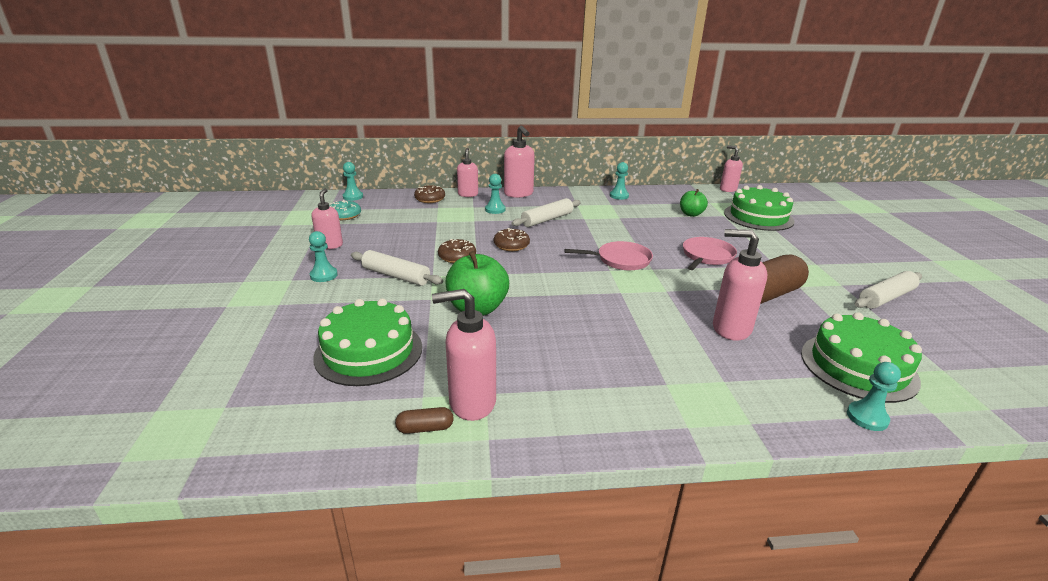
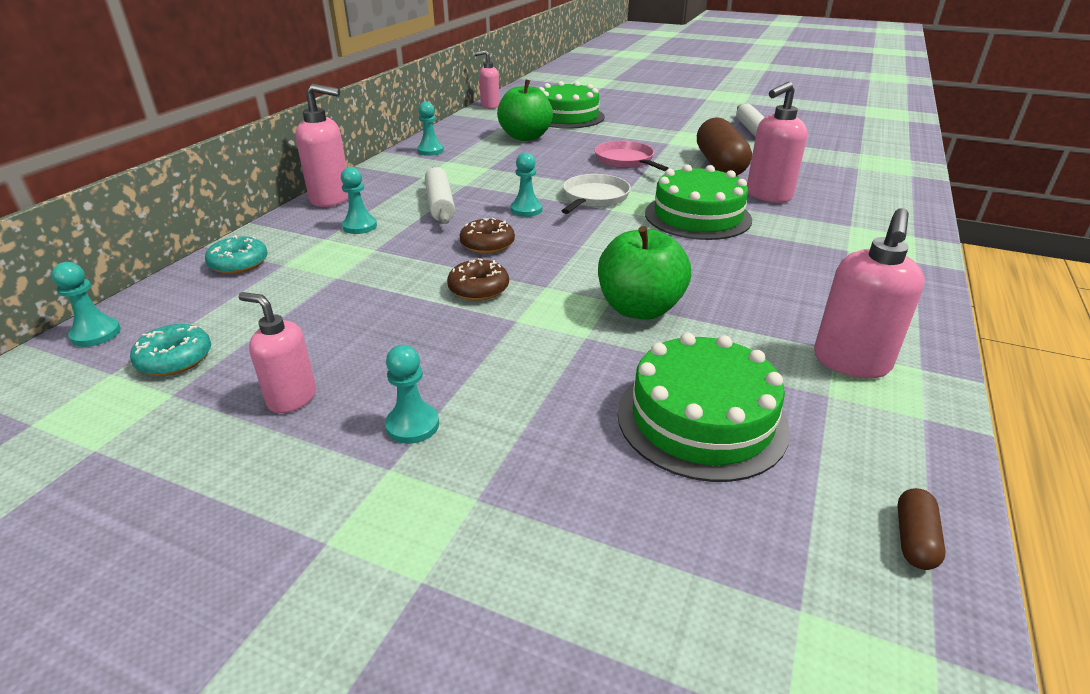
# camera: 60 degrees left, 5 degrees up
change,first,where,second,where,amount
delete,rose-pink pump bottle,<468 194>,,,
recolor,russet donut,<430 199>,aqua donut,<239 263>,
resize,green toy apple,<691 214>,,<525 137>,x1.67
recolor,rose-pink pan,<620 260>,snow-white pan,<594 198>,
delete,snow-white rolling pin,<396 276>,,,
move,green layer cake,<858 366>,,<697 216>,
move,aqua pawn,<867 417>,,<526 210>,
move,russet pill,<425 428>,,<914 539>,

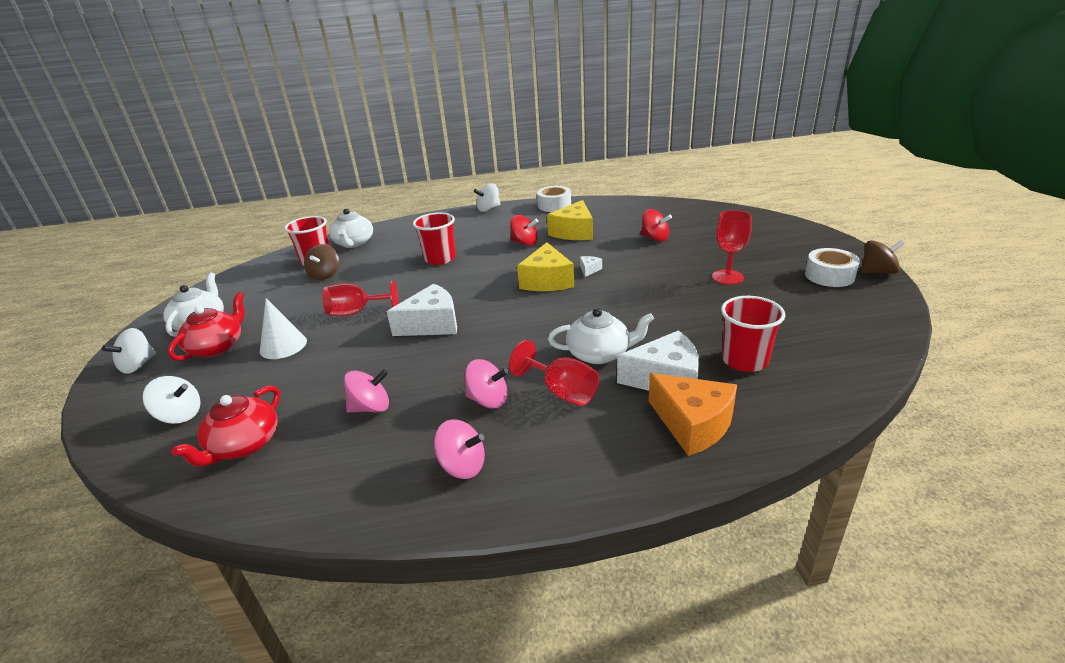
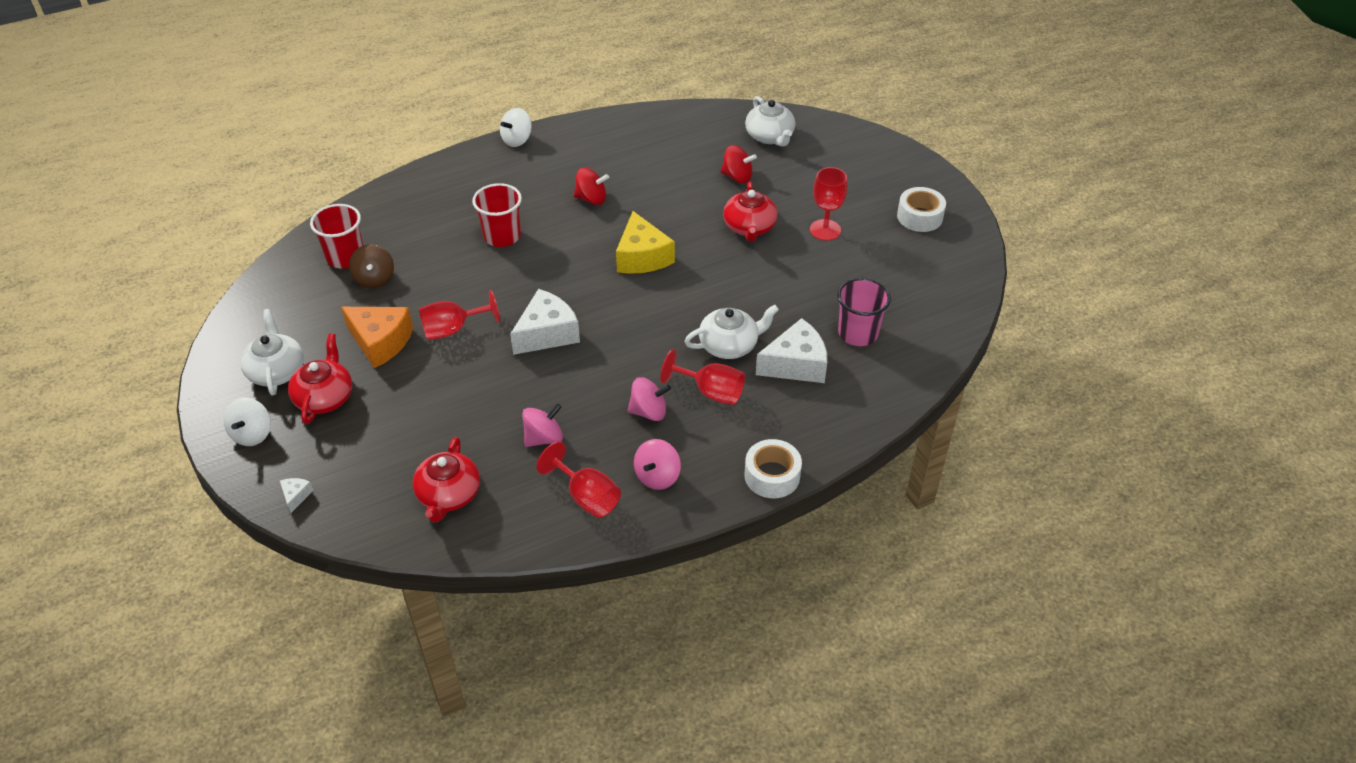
# camera: 20 degrees left, 15 degrees up
change,first,where,second,where,amount
move,snow-white roll of tape,<554 205>,,<772 476>,
delete,golden cheese wedge,<574 232>,,,
move,snow-white china teapot,<354 243>,,<770 137>,
delete,russet spinning top,<877 272>,,,
move,snow-white cheese wedge,<589 270>,,<296 496>,
recolor,crimson cup,<744 360>,rose-pink cup,<858 333>,
delete,snow-white solid cone,<283 345>,,,
move,orange-coloured cheese wedge,<692 424>,,<380 342>,
delete,snow-white spinning top,<180 415>,,,
rotate,rose-pink spinning top,<462 466>,,<657 476>,120 degrees clockwise
insert,,,crimson china teapot,<749 227>,
insert,,,crimson goblet,<586 497>,

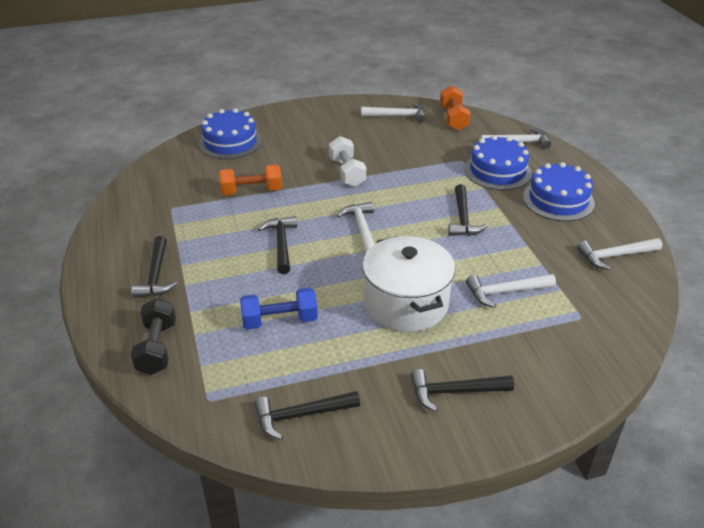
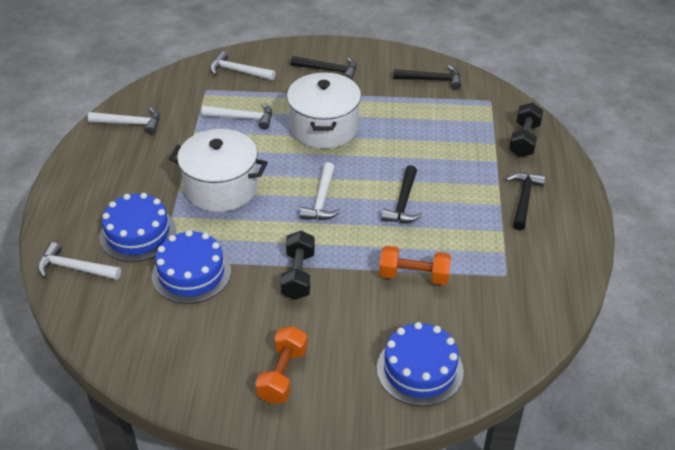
# camera: 160 degrees left, 5 degrees up
change,first,where,second,where,amount
move,orange-coloured free weight,<453 118>,,<282 375>,
move,snow-white claw hammer,<397 116>,,<238 71>,
recolor,snow-white free weight,<347 172>,black free weight,<298 275>,
move,blue layer cake,<558 200>,,<191 273>,
replace,black claw hammer,<463 218>,snow-white cooking pot,<221 188>,
delete,blue free weight,<280 320>,,,

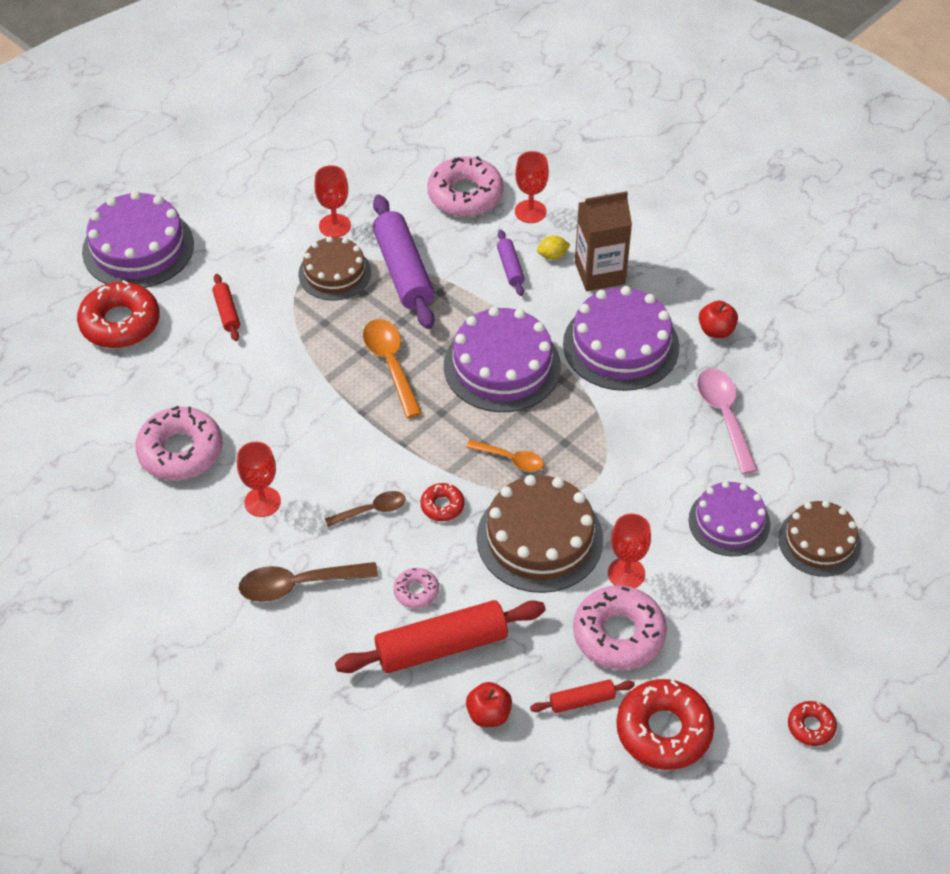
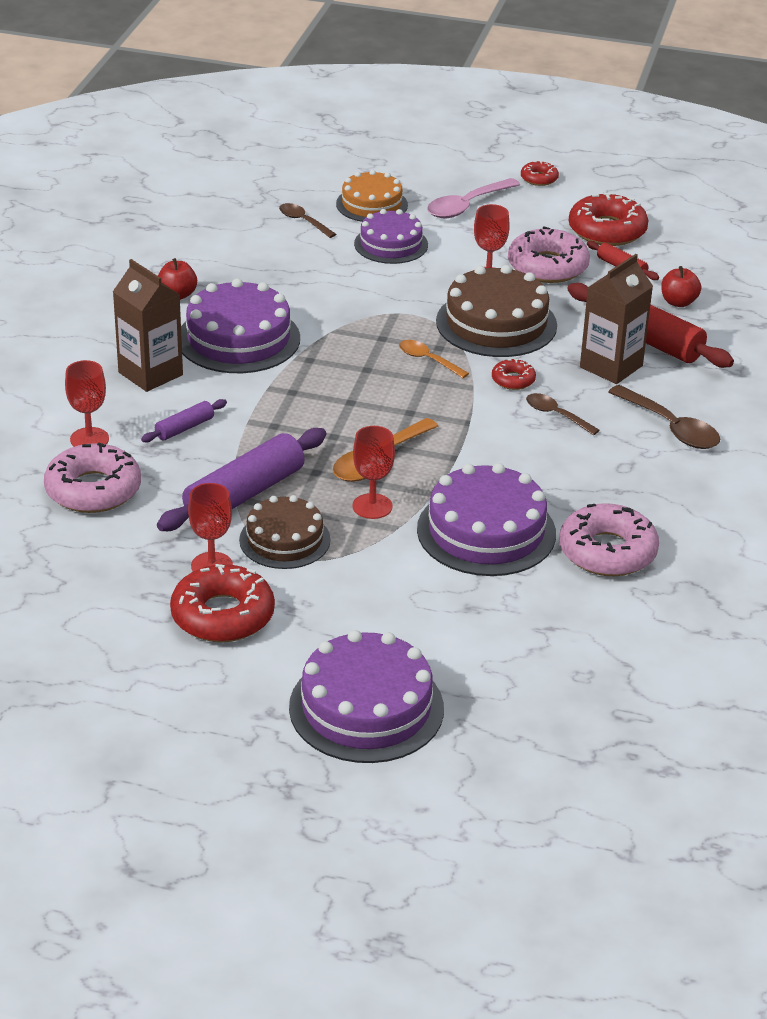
# camera: 120 degrees left, 15 degrees down
change,first,where,second,where,amount
delete,golden lemon,<552 256>,,,
delete,crimson rolling pin,<227 312>,,,
move,crimson donut,<120 323>,,<222 615>,
move,purple layer cake,<502 366>,,<486 531>,
move,rose-pink spoon,<724 416>,,<466 206>,
rotate,orange-coloured spoon,<510 459>,,<428 360>,45 degrees counterclockwise
move,crimson goblet,<262 502>,,<372 506>,
recolor,russet layer cake,<819 542>,orange-coloured layer cake,<371 204>,
replace,rose-pink donut,<416 591>,russet carton,<611 366>,
insert,,,russet spoon,<303 221>,

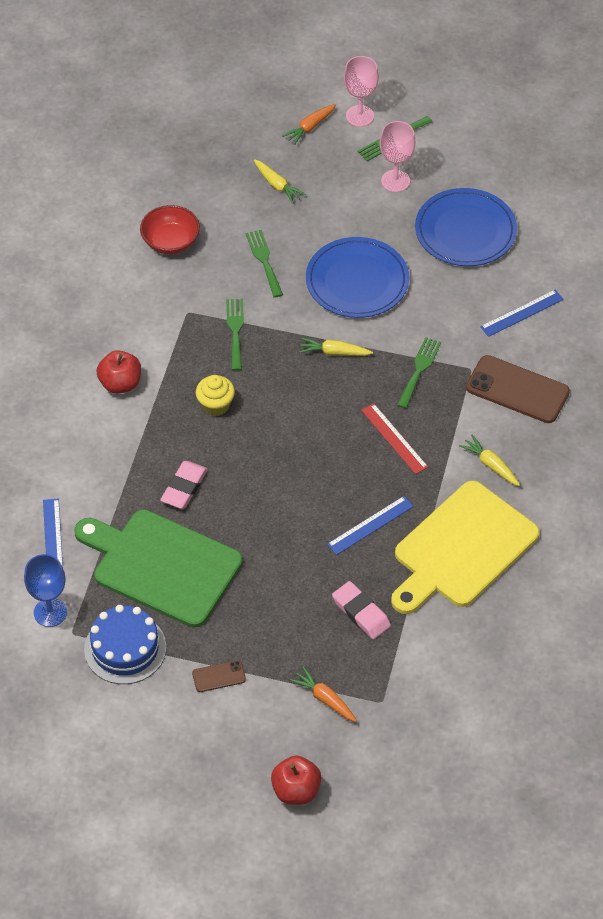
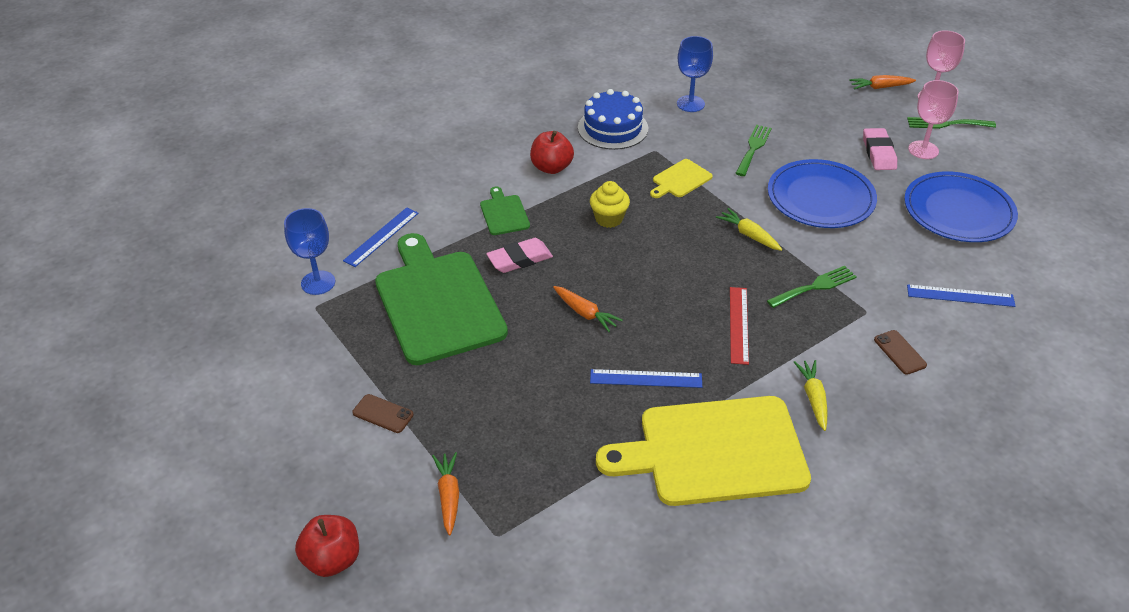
# camera: 40 degrees right, 10 degrees down
change,first,where,second,where,amount
delete,golden toy carrot,<277 185>,,,
replace,crimson serving bowl,<170 242>,blue goblet,<690 104>,
replace,green table fork,<235 330>,golden chopping board,<680 180>,
resize,russet mobile phone,<517 390>,,<900 352>,x0.48
move,rose-pink eraser,<361 613>,,<879 153>,
move,blue layer cake,<125 648>,,<613 128>,
insert,,,green chopping board,<504 213>,
insert,,,orange-coloured toy carrot,<585 313>,

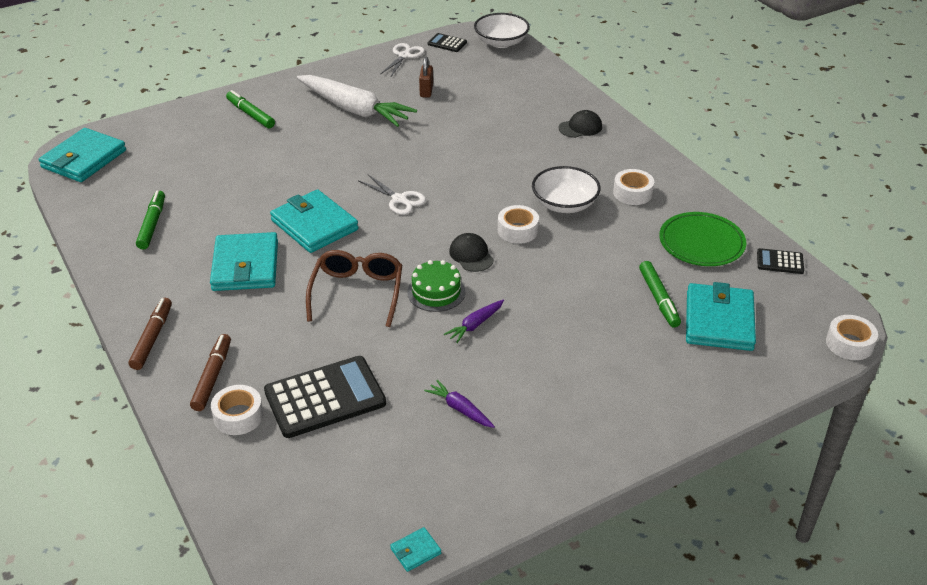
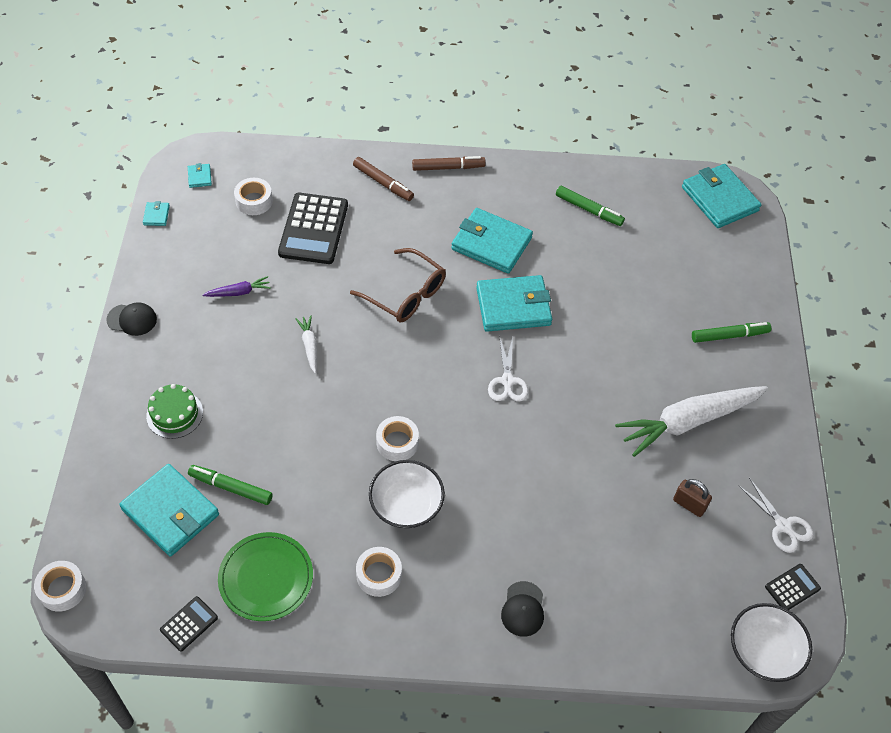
# camera: 120 degrees right, 15 degrees up
change,first,where,second,where,amount
rotate,snow-white pair of scissors,<399 199>,,<507 381>,75 degrees counterclockwise
move,black peaked cap,<471 255>,,<132 319>,
move,green layer cake,<436 292>,,<174 414>,
rotate,russet marker,<152 338>,,<448 167>,45 degrees counterclockwise
recolor,purple toy carrot,<475 325>,snow-white toy carrot,<309 346>,
move,snow-white roll of tape,<238 416>,,<254 201>,
insert,,,aqua billfold,<200 177>,

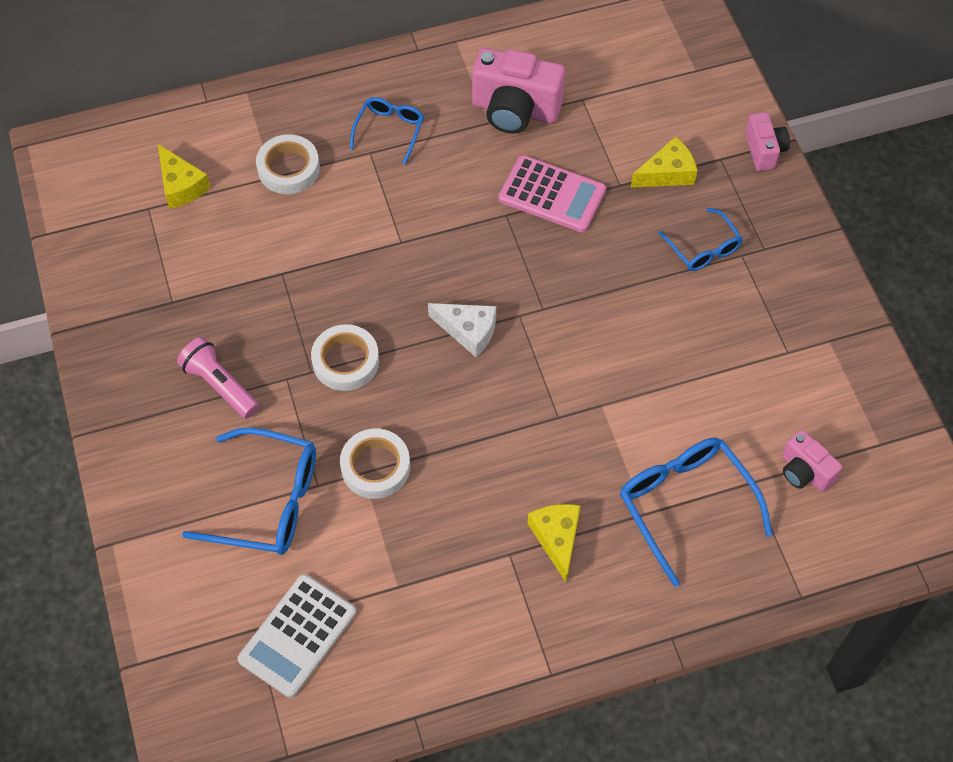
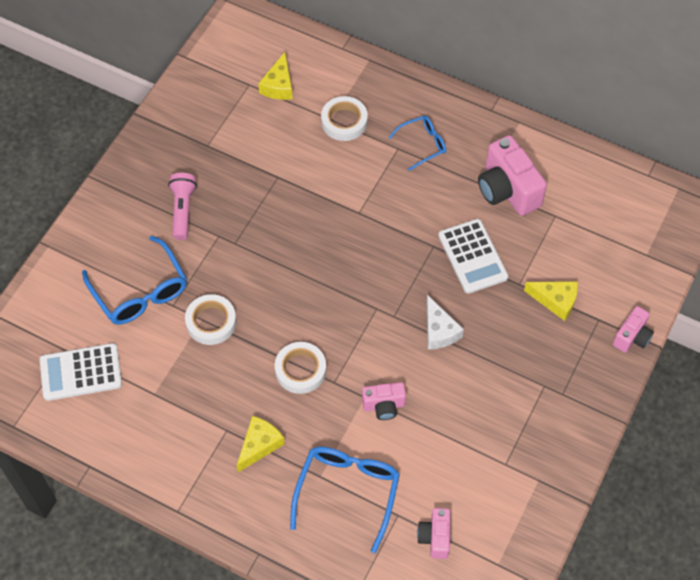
# camera: 45 degrees right, 0 degrees up
change,first,where,second,where,amount
recolor,rose-pink adding machine,<552 195>,snow-white adding machine,<472 256>,
delete,blue glasses,<703 248>,,,
move,snow-white cheese wedge,<468 331>,,<439 331>,
move,snow-white roll of tape,<345 361>,,<300 370>,
insert,,,rose-pink compact camera,<384 406>,

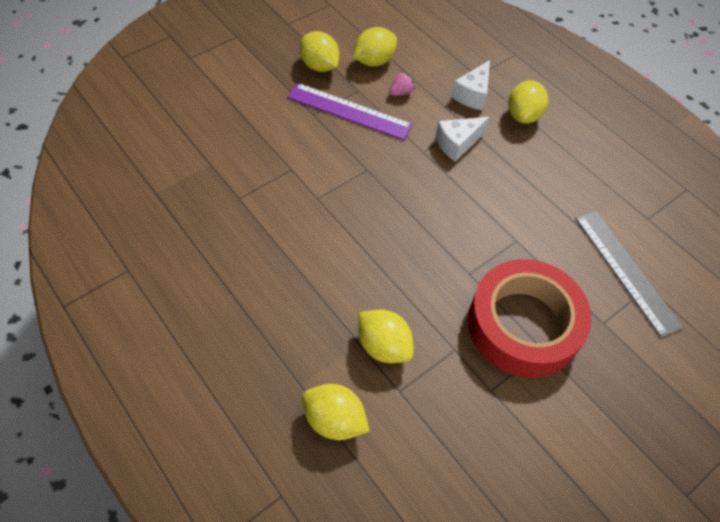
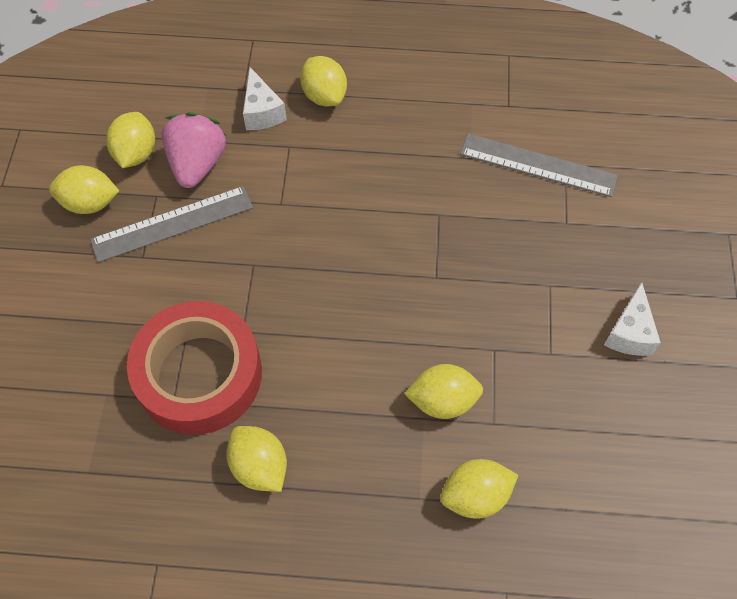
# camera: 45 degrees left, 5 degrees up
change,first,where,second,where,amount
resize,rose-pink toy strawberry,<401 92>,,<197 164>,x2.25
recolor,purple ruler,<349 111>,gray ruler,<172 224>,
move,snow-white cheese wedge,<457 144>,,<629 332>,
move,crimson roll of tape,<523 325>,,<199 374>,
insert,,,golden lemon,<259 466>,

